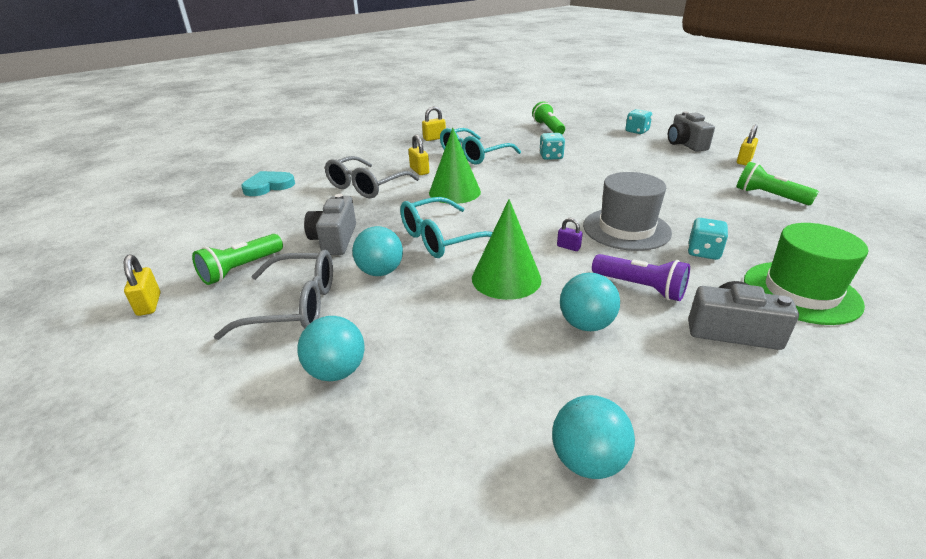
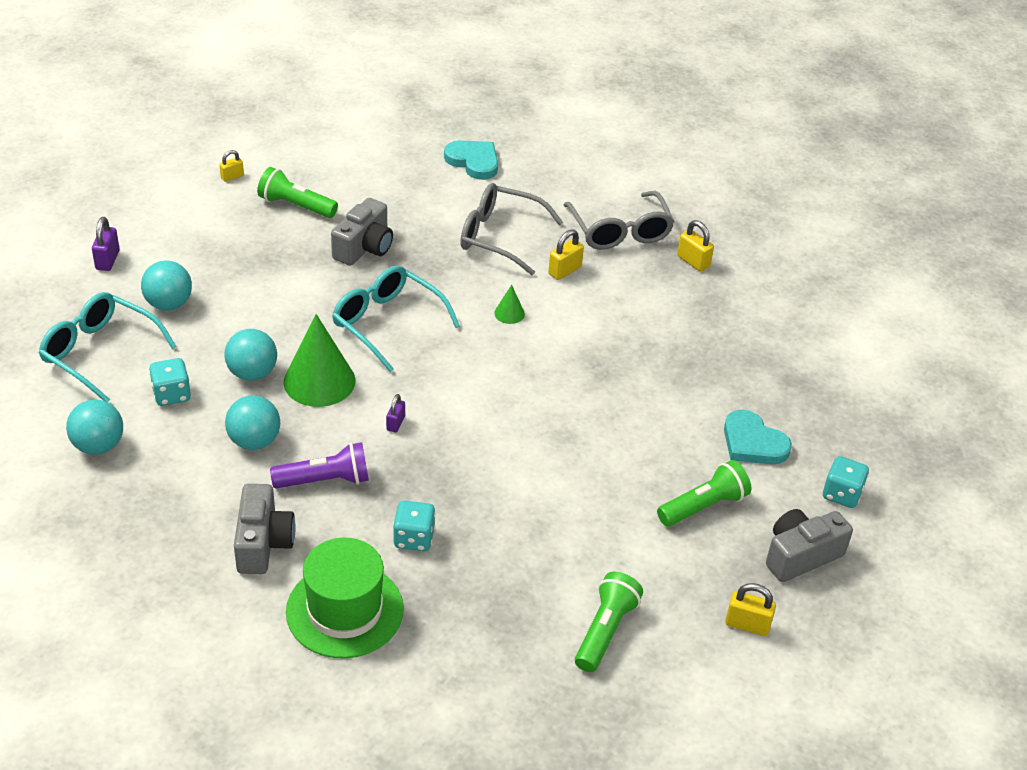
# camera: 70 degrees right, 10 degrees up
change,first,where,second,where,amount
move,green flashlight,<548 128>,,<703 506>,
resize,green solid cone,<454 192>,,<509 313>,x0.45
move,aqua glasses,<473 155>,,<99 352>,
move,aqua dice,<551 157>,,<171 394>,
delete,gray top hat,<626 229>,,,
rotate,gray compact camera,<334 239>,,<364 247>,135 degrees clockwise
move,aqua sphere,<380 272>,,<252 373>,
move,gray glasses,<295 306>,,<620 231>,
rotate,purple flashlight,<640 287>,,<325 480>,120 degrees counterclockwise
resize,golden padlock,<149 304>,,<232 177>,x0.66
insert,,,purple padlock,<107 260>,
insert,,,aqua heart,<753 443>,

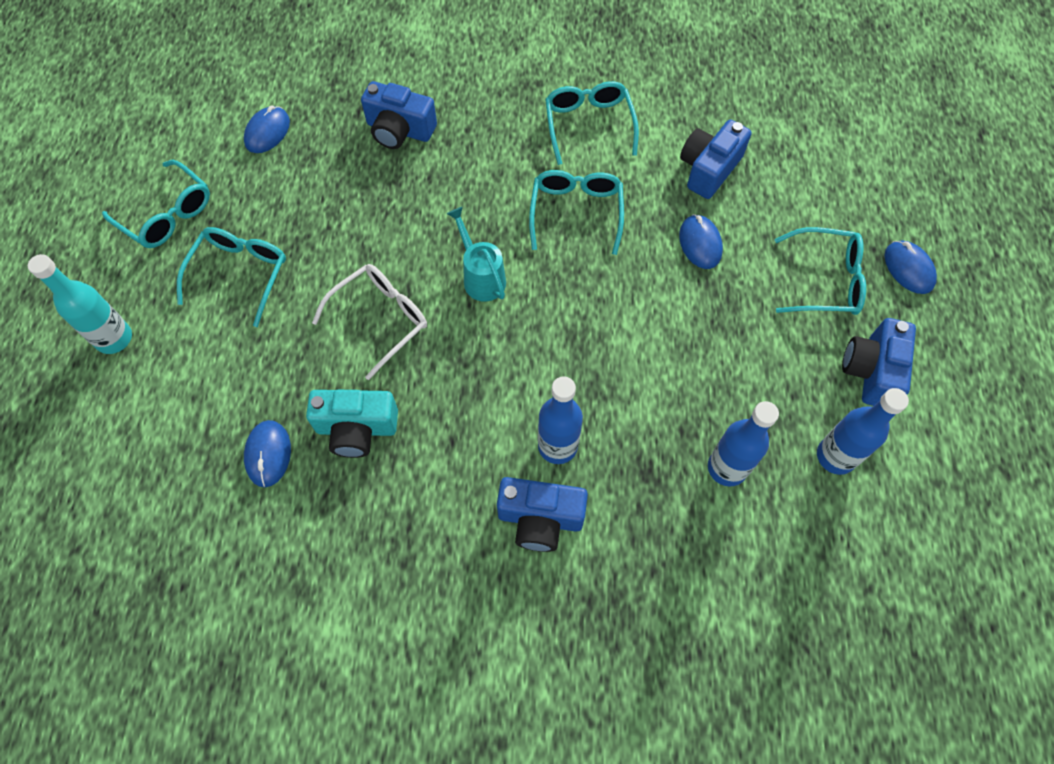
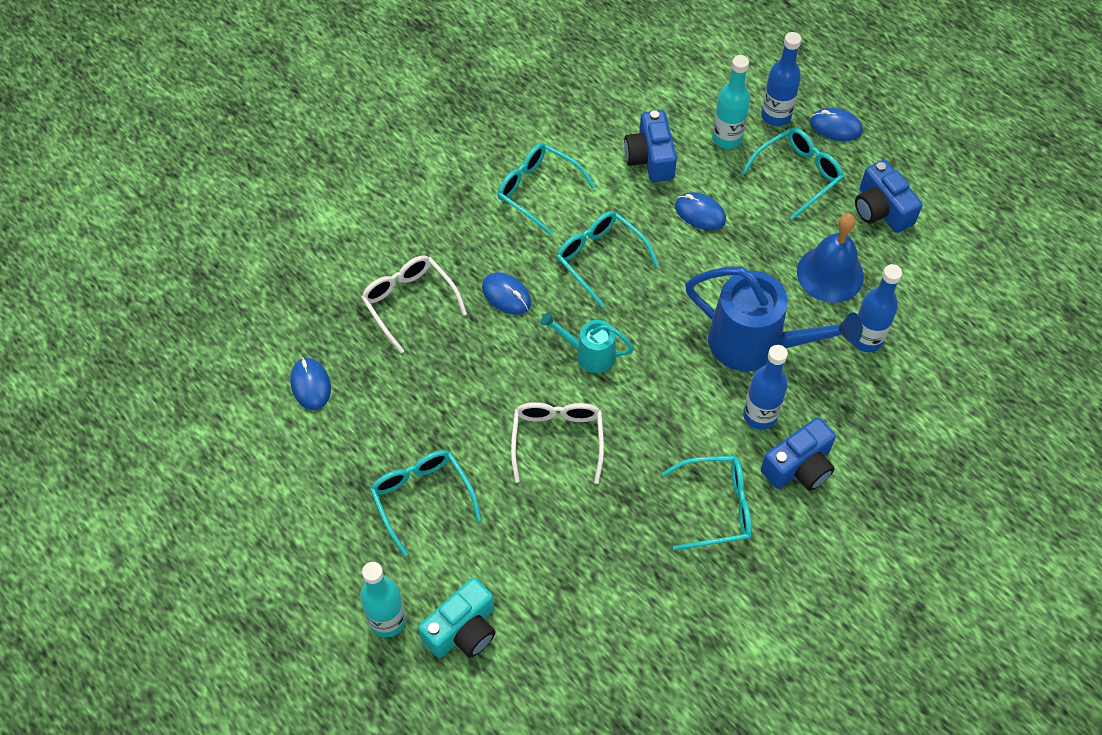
# camera: 45 degrees left, 5 degrees down
change,first,where,second,where,amount
replace,blue compact camera,<399 130>,snow-white glasses,<409 302>,
move,aqua glasses,<167 214>,,<717 507>,
move,blue drink bottle,<835 456>,,<776 116>,
move,aqua compact camera,<357 428>,,<462 629>,
move,blue computer mouse,<268 454>,,<506 295>,
insert,,,aqua drink bottle,<727 138>,
insert,,,blue school bell,<830 274>,
insert,,,blue watering pot,<756 344>,

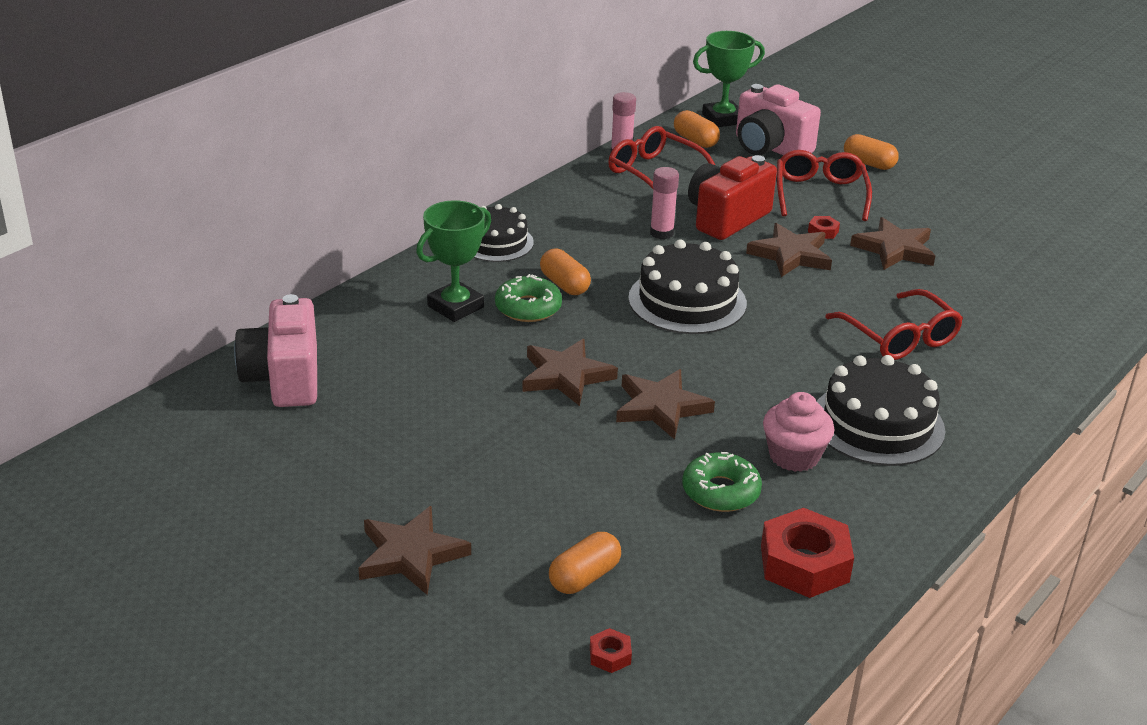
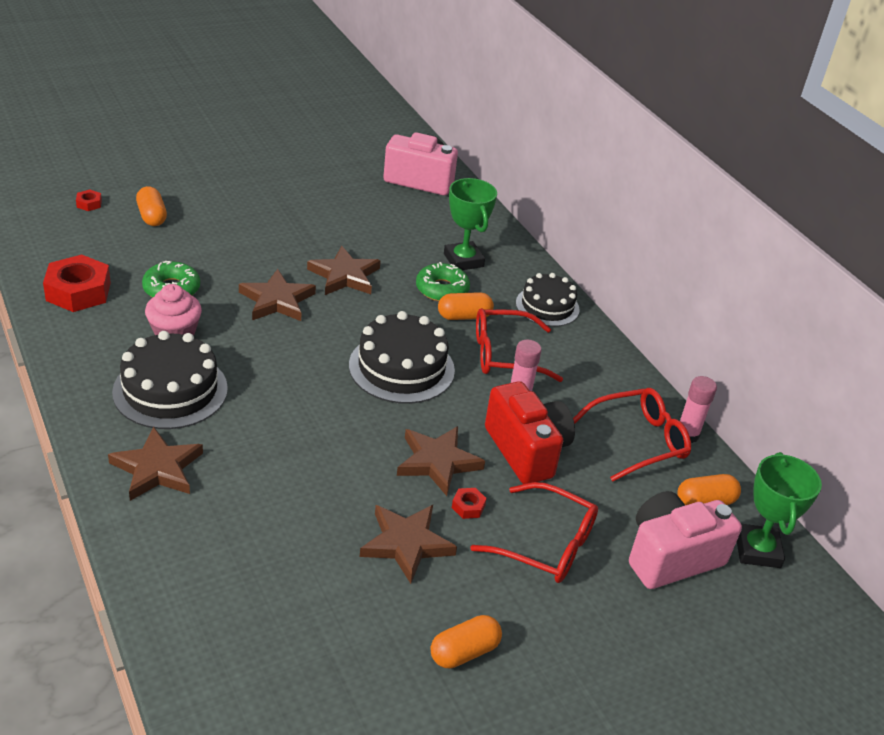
# camera: 110 degrees right, 5 degrees up
change,first,where,second,where,amount
move,orange-coloured pill,<869 164>,,<464 652>,
move,crimson glasses,<900 337>,,<504 354>,
move,russet star,<410 555>,,<157 468>,

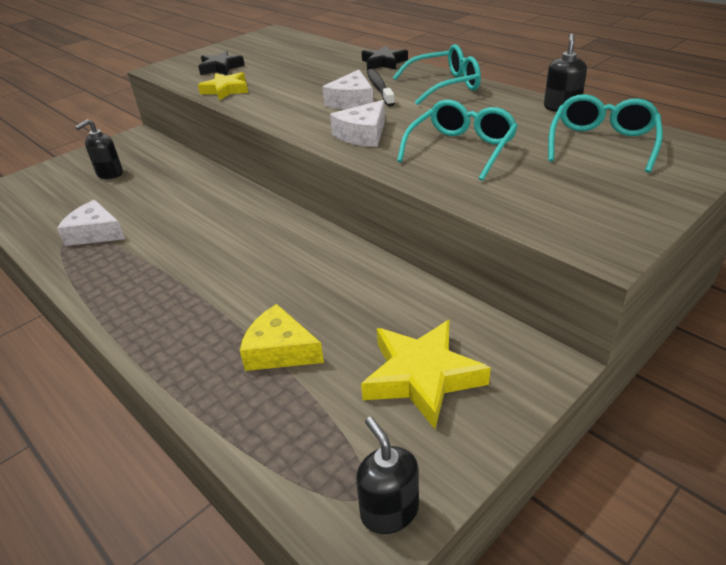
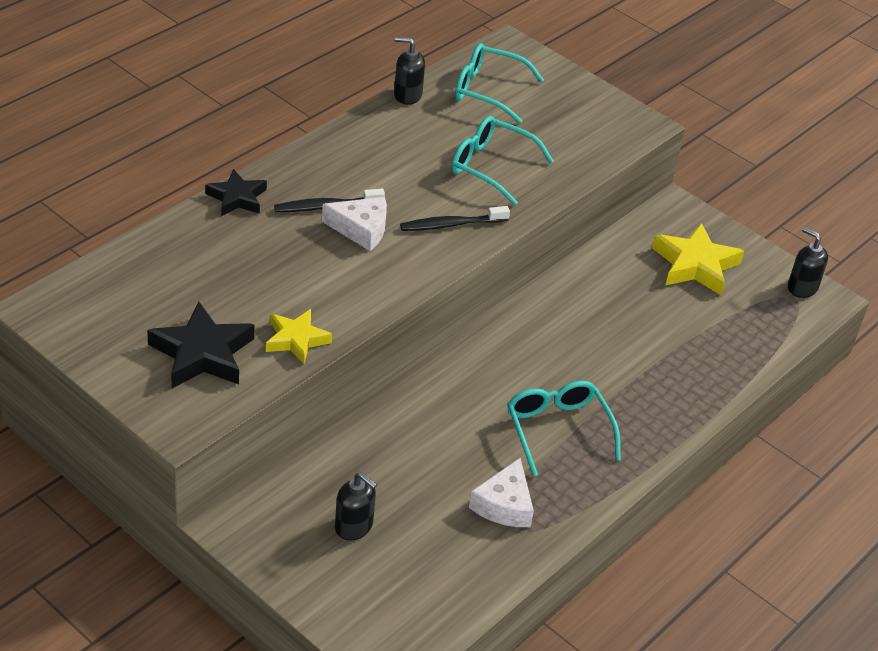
# camera: 100 degrees left, 5 degrees up
change,first,where,second,where,amount
move,aqua glasses,<445 85>,,<557 430>,
resize,black star,<220 68>,,<202 354>,x1.56
replace,snow-white cheese wedge,<363 134>,black toothbrush,<451 224>,
delete,golden cheese wedge,<280 350>,,,
rotate,black pump bottle,<389 511>,,<802 287>,75 degrees clockwise

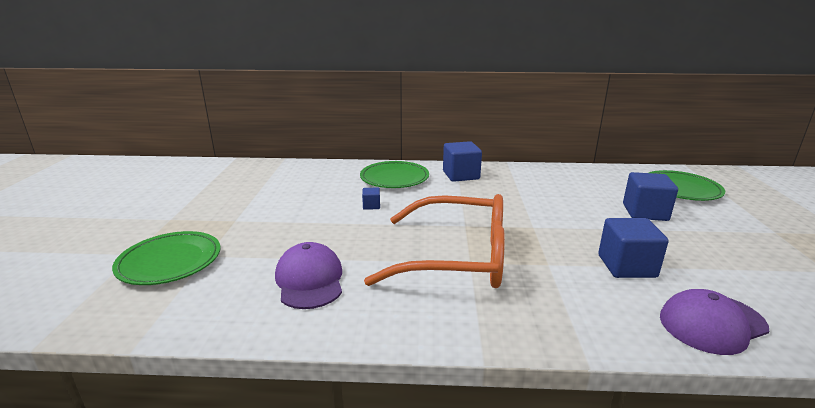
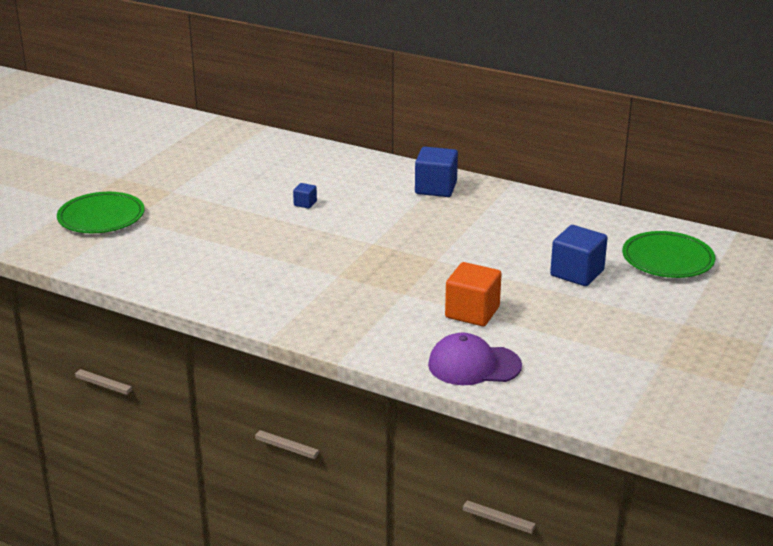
# camera: 25 degrees right, 5 degrees up
change,first,where,second,where,amount
delete,green plate,<394 178>,,,
delete,orange-coloured glasses,<458 258>,,,
recolor,blue solid cube,<626 266>,orange-coloured solid cube,<472 312>,
delete,purple peaked cap,<310 280>,,,

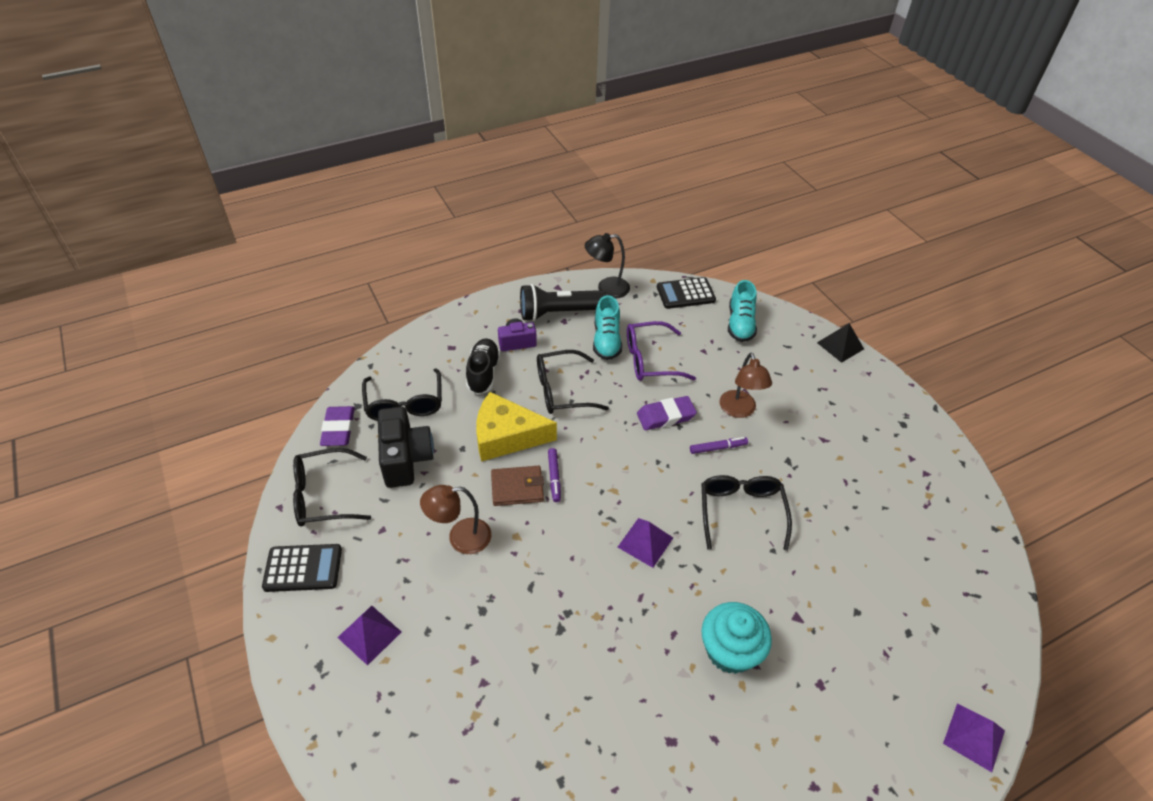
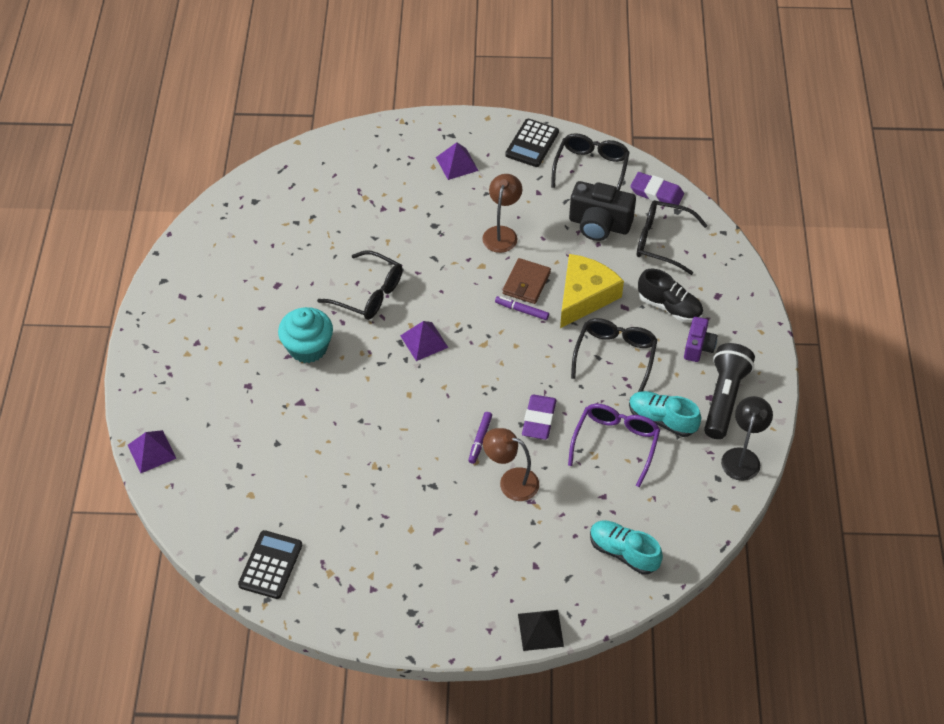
# camera: 120 degrees right, 5 degrees up
change,first,where,second,where,amount
move,black adding machine,<685 294>,,<270 565>,
move,black glasses,<741 512>,,<368 294>,

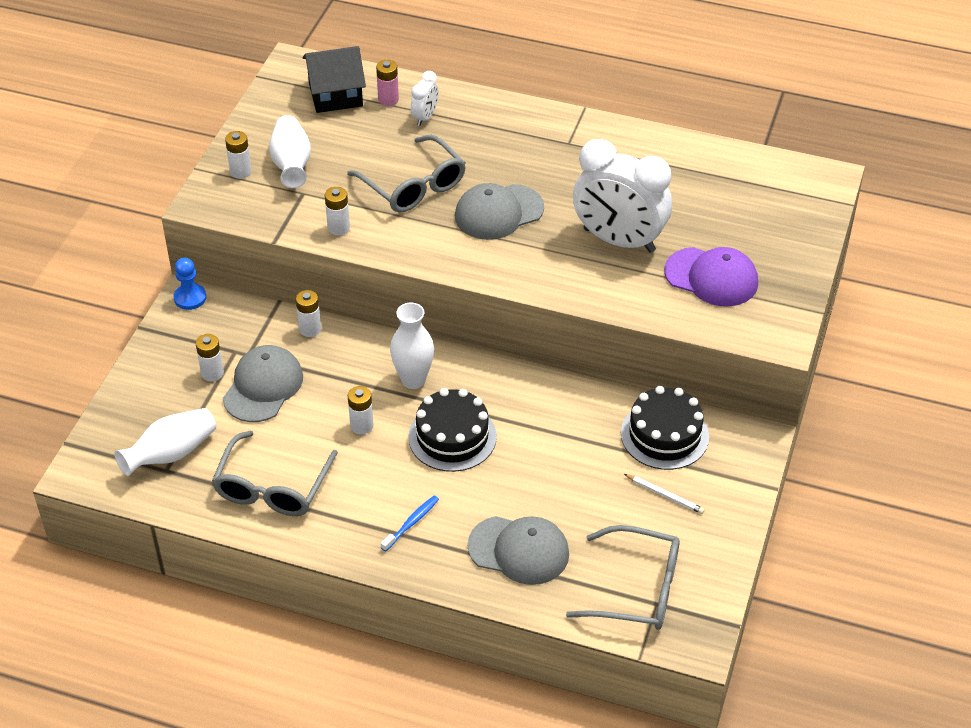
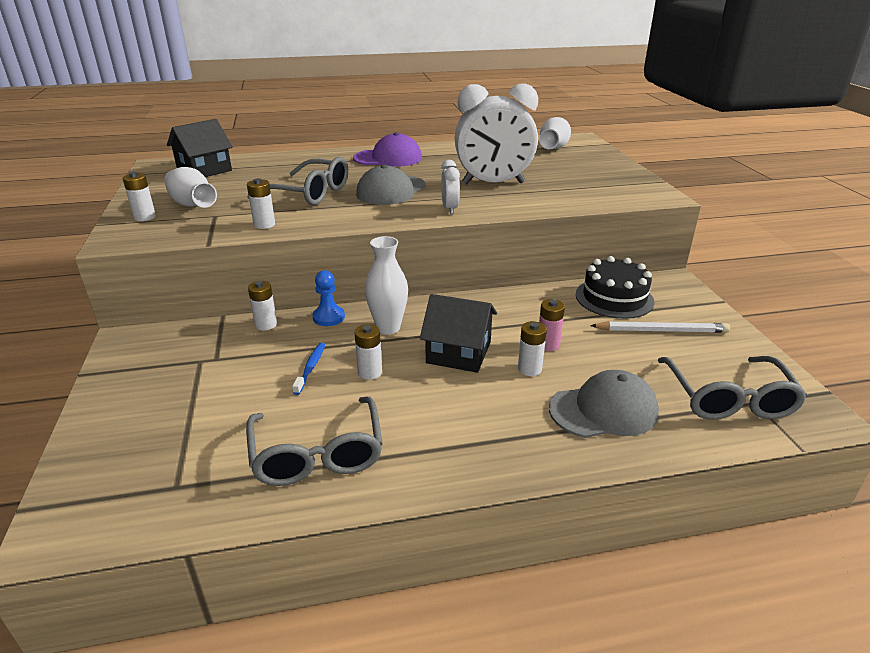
# camera: 30 degrees left, 15 degrees down
change,first,where,second,where,amount
move,rose-pink power cell,<388 99>,,<548 345>,
move,snow-white alarm clock,<425 117>,,<450 209>,
move,purple peaked cap,<711 277>,,<388 158>,
move,blue pawn,<190 298>,,<328 317>,
move,snow-white power cell,<212 373>,,<529 369>,
delete,gray peaked cap,<263 387>,,,
replace,black layer cake,<452 437>,black toy house,<458 352>,
move,snow-white flower vase,<171 454>,,<553 148>,
resize,snow-white pencil,<665 495>,,<661 330>,x1.65
move,blue toothbrush,<411 523>,,<310 368>,
rotate,gray glasses,<637 589>,,<728 398>,105 degrees clockwise

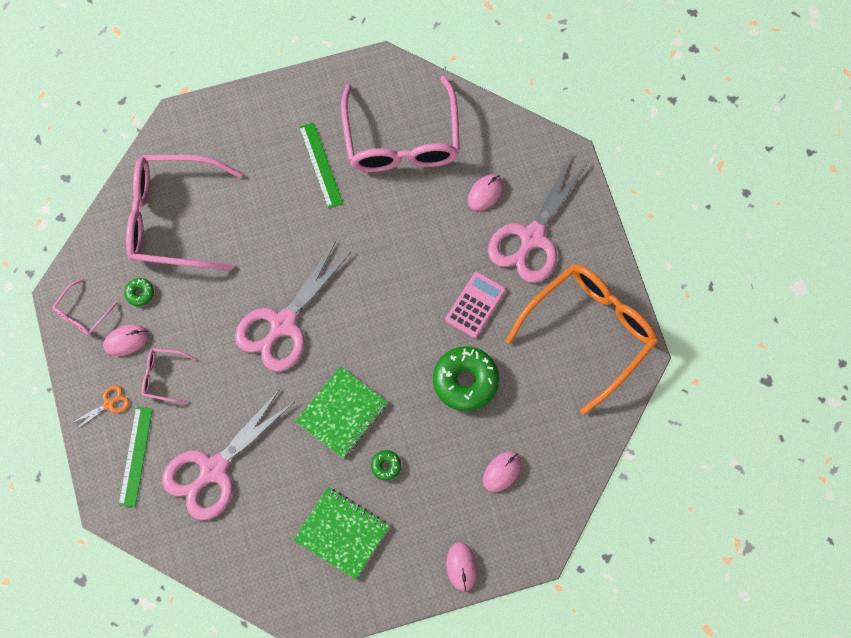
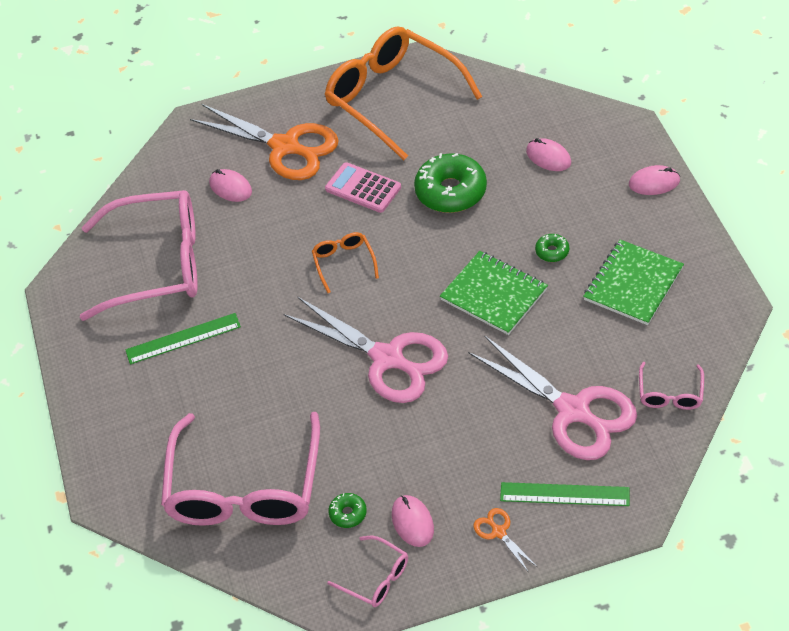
# camera: 85 degrees left, 20 degrees down
change,first,where,second,where,amount
recolor,rose-pink pair of scissors,<532 237>,orange-coloured pair of scissors,<285 147>,
move,rose-pink glasses,<163 377>,,<670 394>,
insert,,,orange-coloured glasses,<344 263>,

